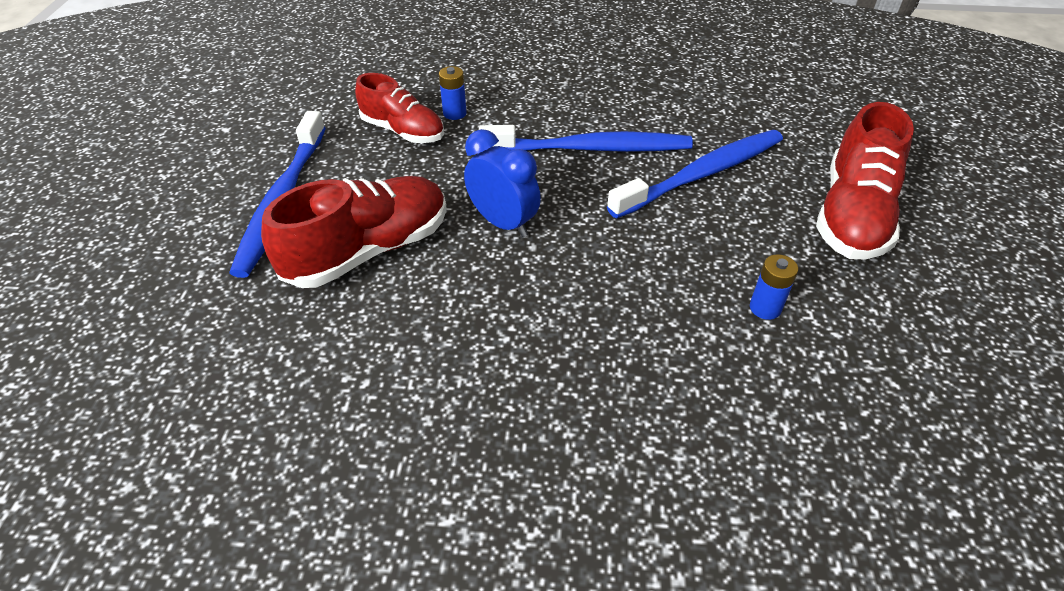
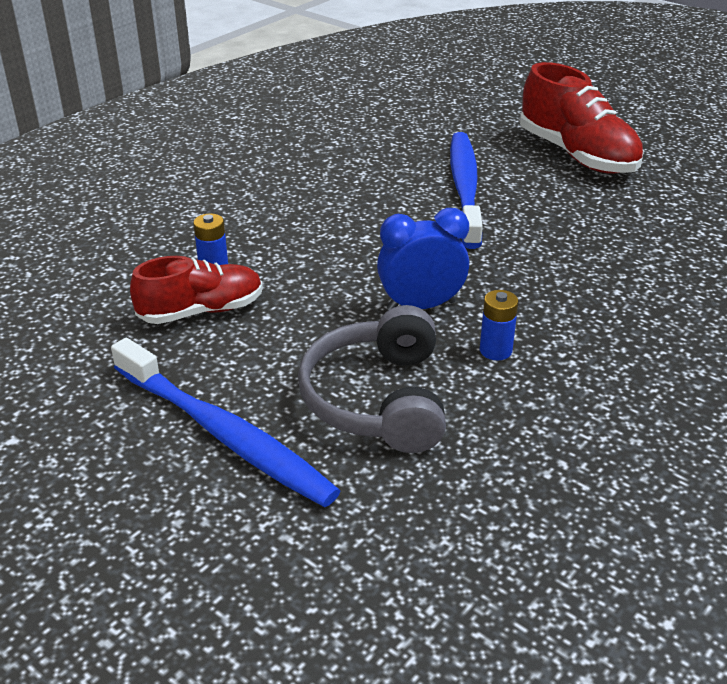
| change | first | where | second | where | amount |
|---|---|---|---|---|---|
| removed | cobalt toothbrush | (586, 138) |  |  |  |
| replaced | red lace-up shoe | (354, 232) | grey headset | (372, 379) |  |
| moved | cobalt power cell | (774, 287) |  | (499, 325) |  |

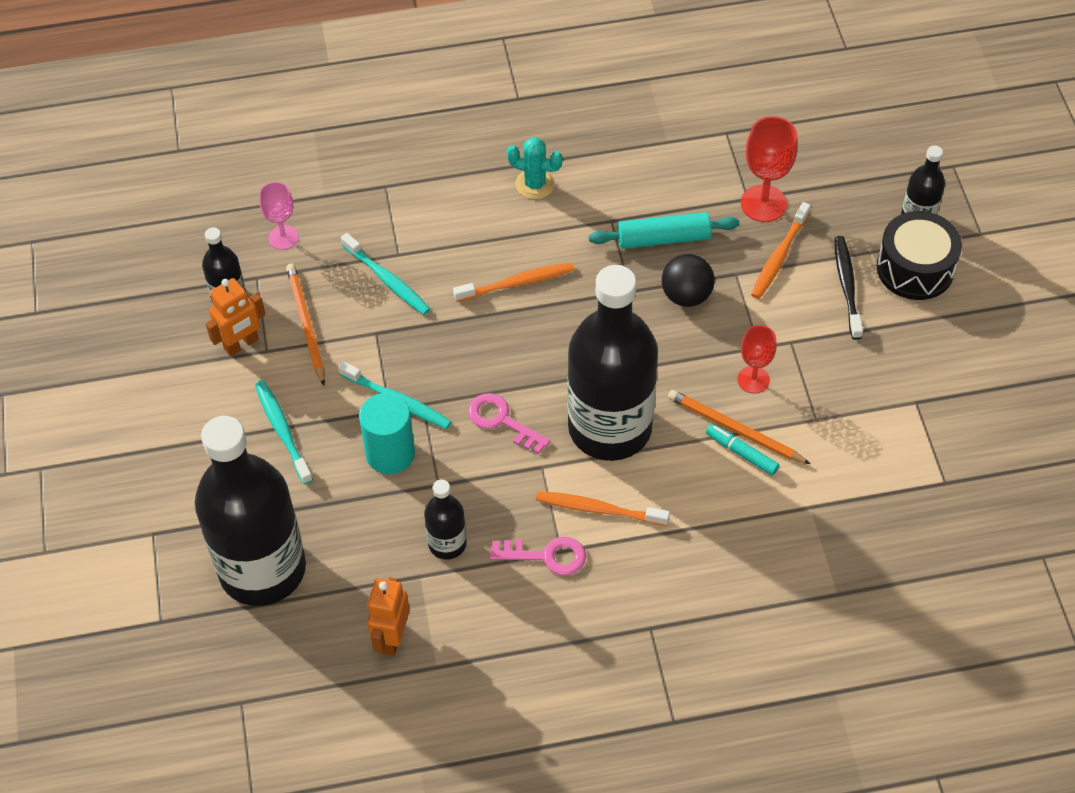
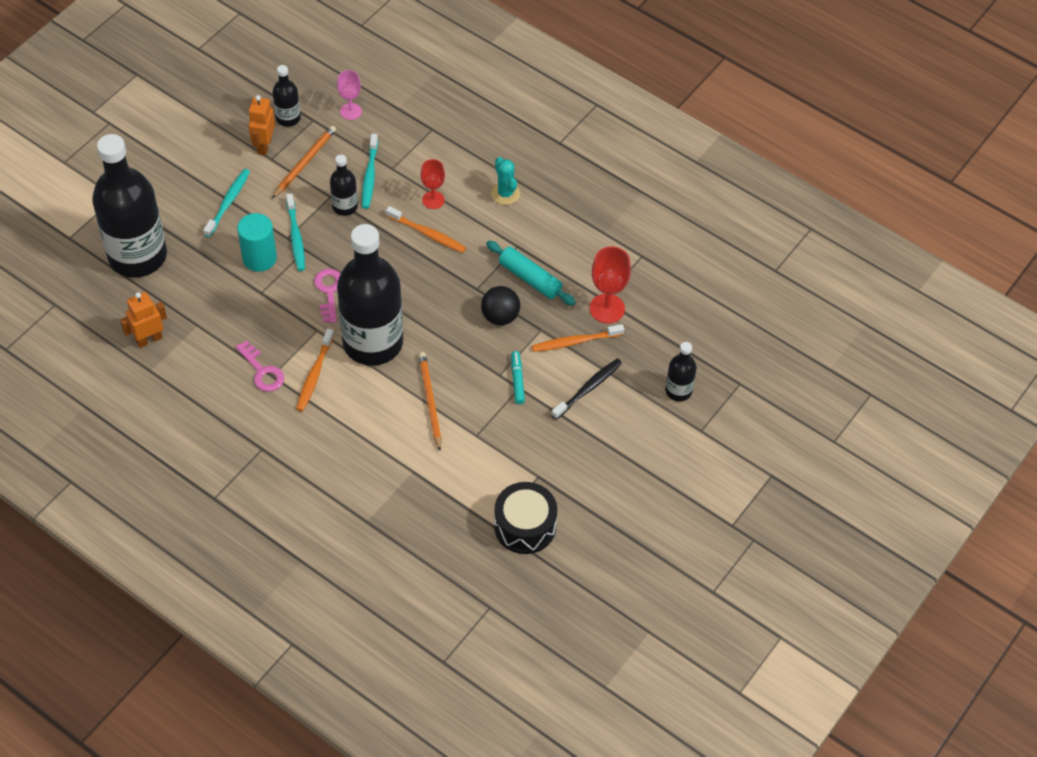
| change | first | where | second | where | amount |
|---|---|---|---|---|---|
| moved | jet-black toy drum | (919, 255) |  | (525, 518) |  |
| turned | orange-coloured robot figure | (236, 317) |  | (261, 125) | 90 degrees clockwise |
| moved | red wine glass | (757, 359) |  | (433, 184) |  |
| moved | aqua marker pen | (742, 449) |  | (518, 377) |  |
| moved | jet-black drink bottle | (445, 519) |  | (344, 185) |  |
| turned | orange-coloured toothbrush | (603, 508) |  | (315, 370) | 135 degrees counterclockwise |

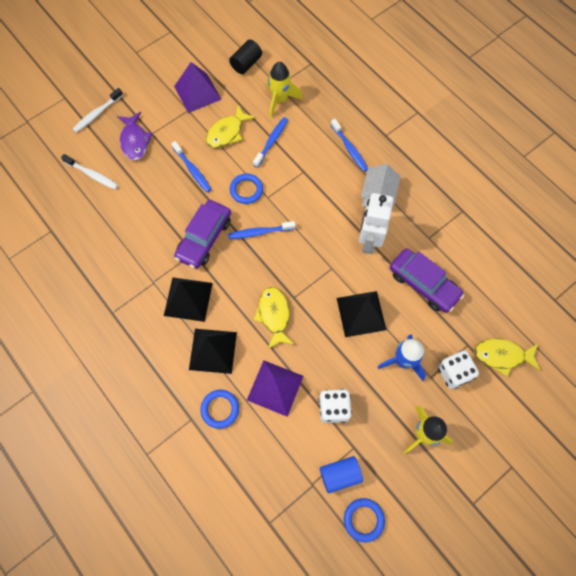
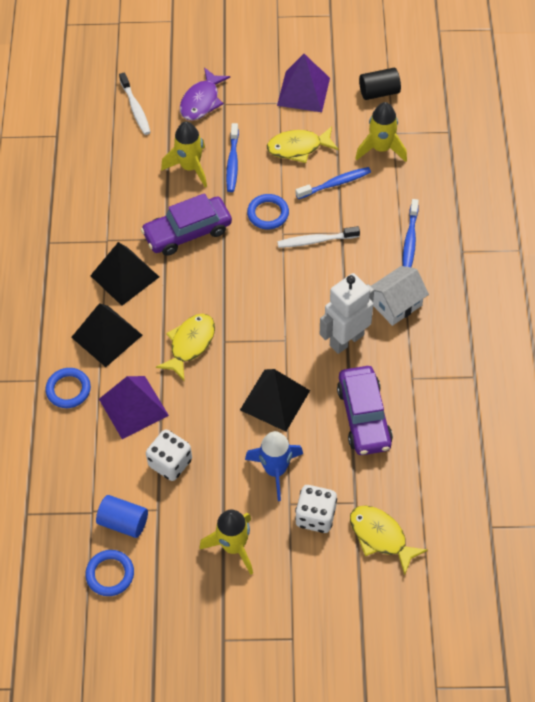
| change | first | where | second | where | amount |
|---|---|---|---|---|---|
| moved | snow-white toothbrush | (98, 110) |  | (318, 237) |  |
| removed | cobalt toothbrush | (261, 230) |  |  |  |
| added |  |  | golden rocket | (184, 154) |  |

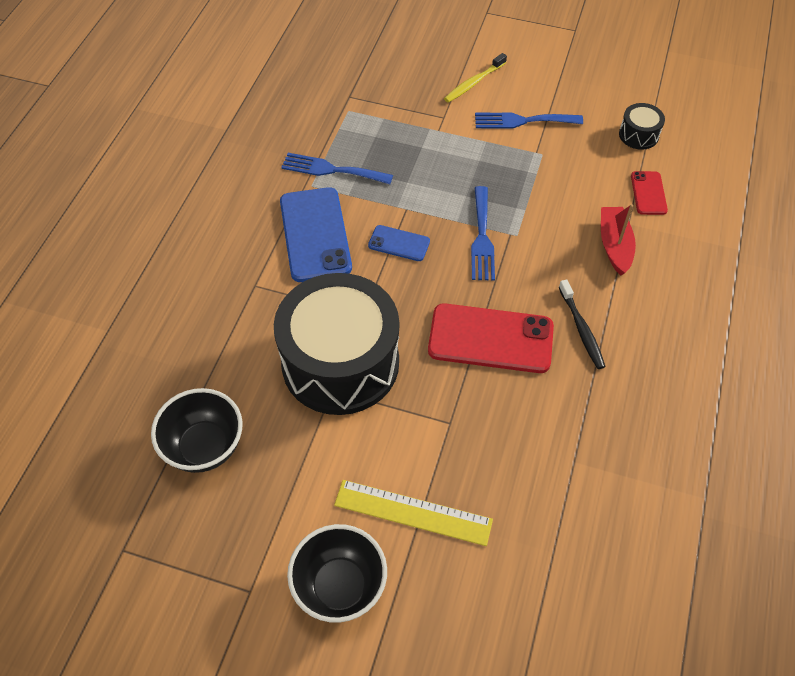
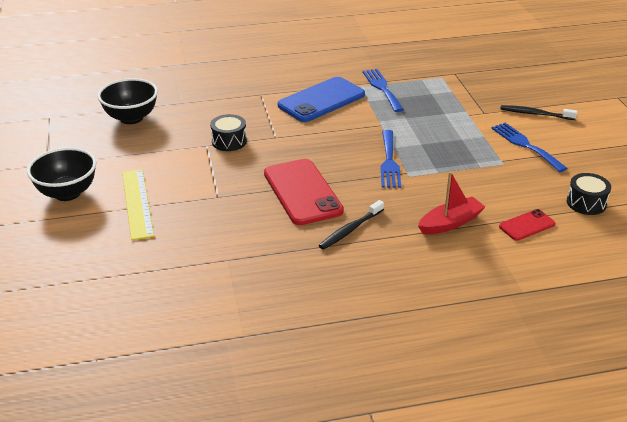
| change | first | where | second | where | amount |
|---|---|---|---|---|---|
| recoloured | golden toothbrush | (475, 78) | jet-black toothbrush | (538, 112) |  |
| turned | cobalt dinner fork | (483, 233) |  | (390, 159) | 60 degrees counterclockwise |
| removed | cobalt phone | (399, 243) |  |  |  |
| resized | jet-black toy drum | (336, 344) |  | (228, 132) | x0.40 |

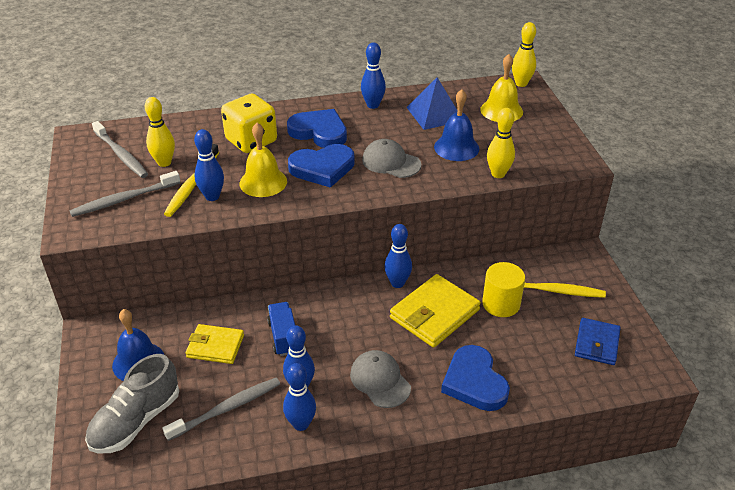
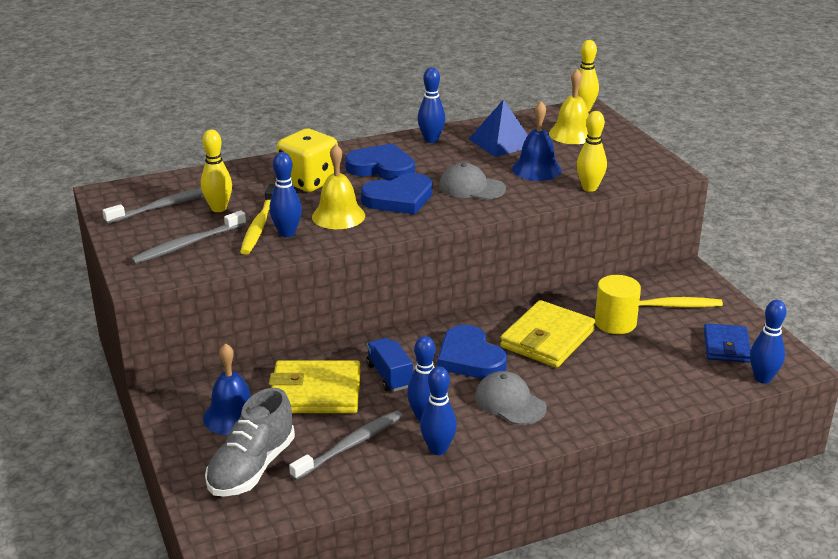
| change | first | where | second | where | amount |
|---|---|---|---|---|---|
| turned | grey toothbrush | (120, 149) |  | (153, 206) | 75 degrees counterclockwise |
| moved | cobalt bowling pin | (398, 256) |  | (768, 342) |  |
| resized | golden card wallet | (215, 344) |  | (315, 386) | x1.56 |
| moved | cobalt heart shape | (475, 378) |  | (472, 352) |  |

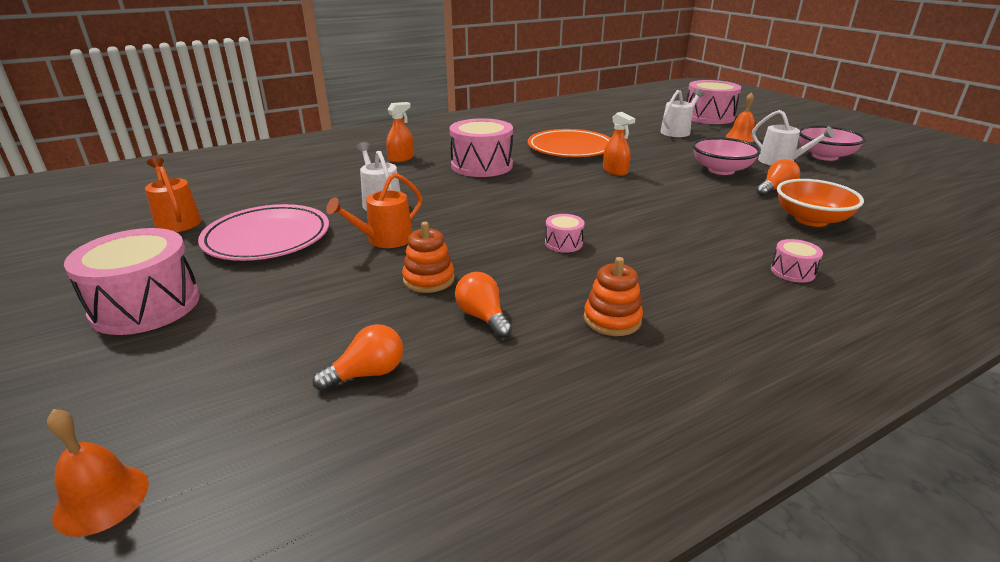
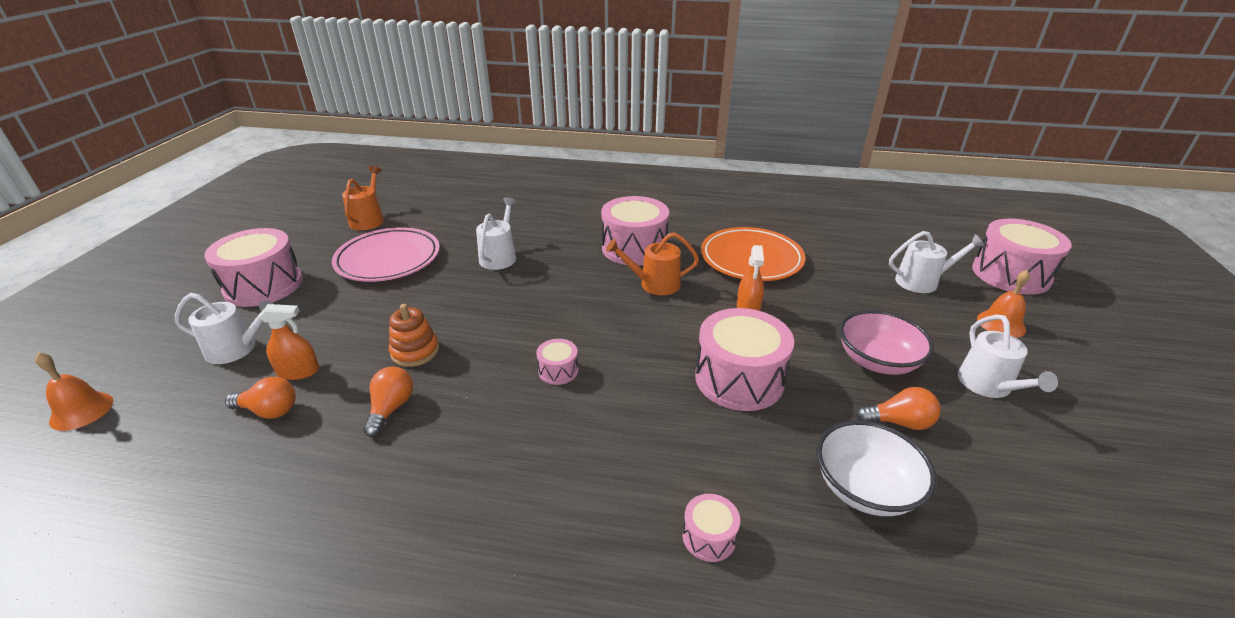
| change | first | where | second | where | amount |
|---|---|---|---|---|---|
| moved | orange-coloured spray bottle | (400, 132) |  | (289, 342) |  |
| removed | rosy serving bowl | (832, 143) |  |  |  |
| moved | orange-coloured sprinkling can | (374, 210) |  | (652, 263) |  |
| recoloured | orange-coloured serving bowl | (820, 203) | snow-white serving bowl | (876, 468) |  |
| removed | orange-coloured ring stacker | (613, 296) |  |  |  |
| added |  |  | snow-white sprinkling can | (224, 328) |  |
| added |  |  | rosy toy drum | (744, 359) |  |

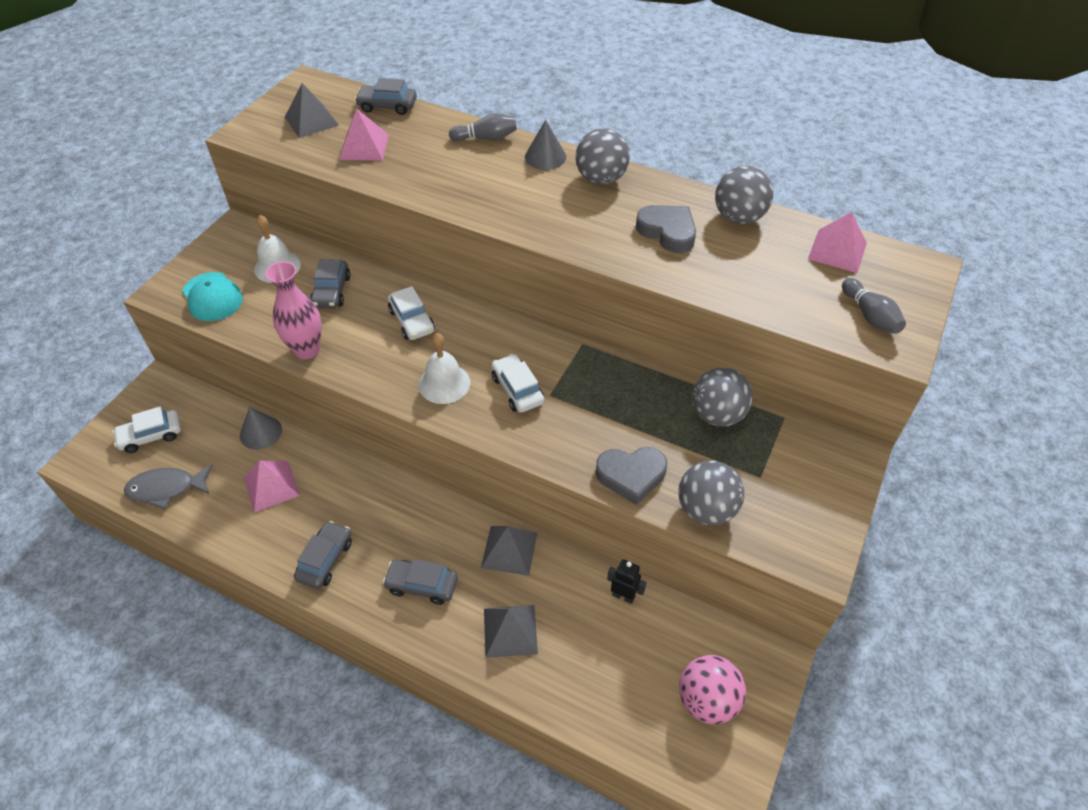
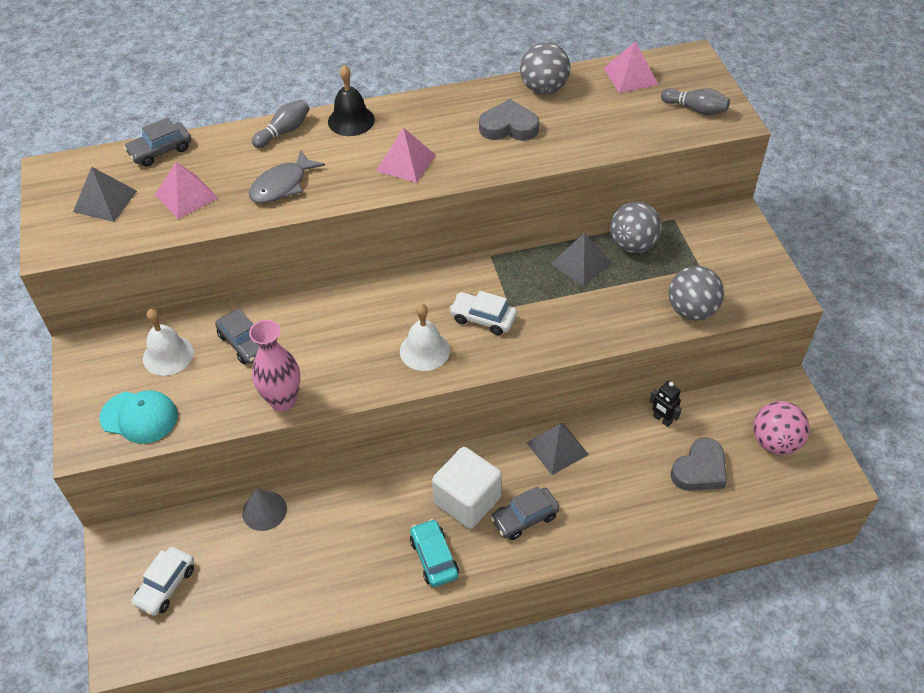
| change | first | where | second | where | amount |
|---|---|---|---|---|---|
| replaced | grey solid cone | (545, 145) | jet-black school bell | (351, 100) |  |
| removed | grey sphere | (603, 156) |  |  |  |
| removed | snow-white car | (411, 313) |  |  |  |
| moved | grey heart shape | (631, 476) |  | (699, 464) |  |
| moved | rosy pyramid | (272, 487) |  | (406, 155) |  |
| moved | grey fish | (168, 486) |  | (287, 176) |  |
| recoloured | grey car | (323, 555) | aqua car | (434, 553) |  |
| turned | jet-black robot figure | (626, 581) |  | (666, 404) | 120 degrees counterclockwise |
| moved | grey pyramid | (511, 631) |  | (581, 259) |  |
| added |  |  | snow-white cube | (467, 488) |  |

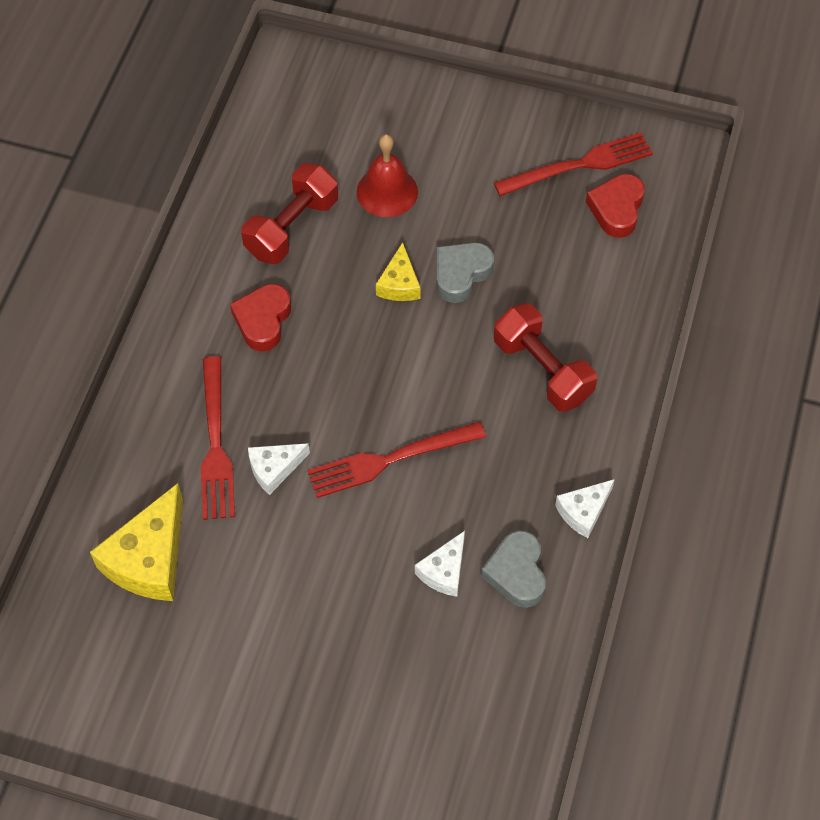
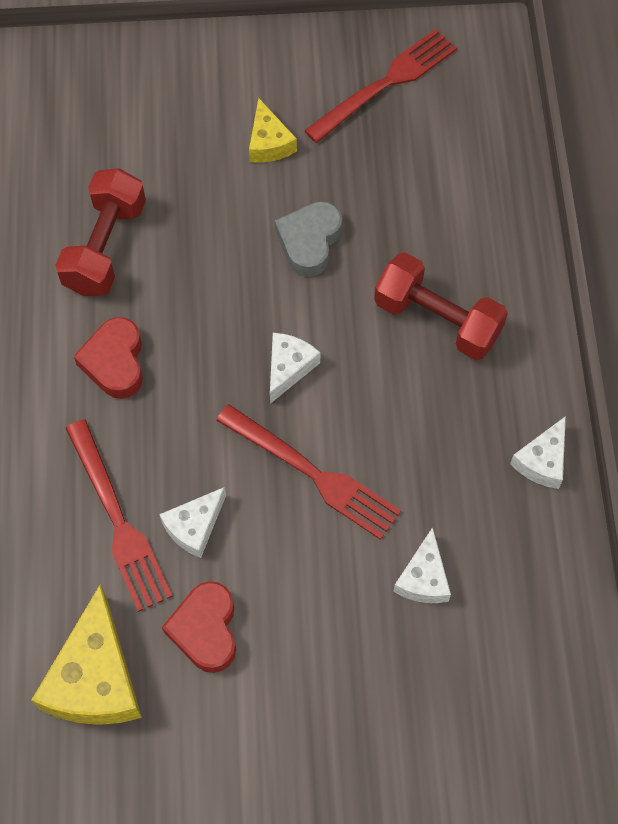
| change | first | where | second | where | amount |
|---|---|---|---|---|---|
| removed | red school bell | (387, 175) |  |  |  |
| moved | red heart shape | (615, 206) |  | (199, 627) |  |
| moved | golden piece of cheese | (398, 271) |  | (273, 130) |  |
| turned | red dinner fork | (396, 459) |  | (308, 472) | 105 degrees counterclockwise |
| removed | grey heart shape | (513, 569) |  |  |  |
| added |  |  | snow-white piece of cheese | (295, 368) |  |

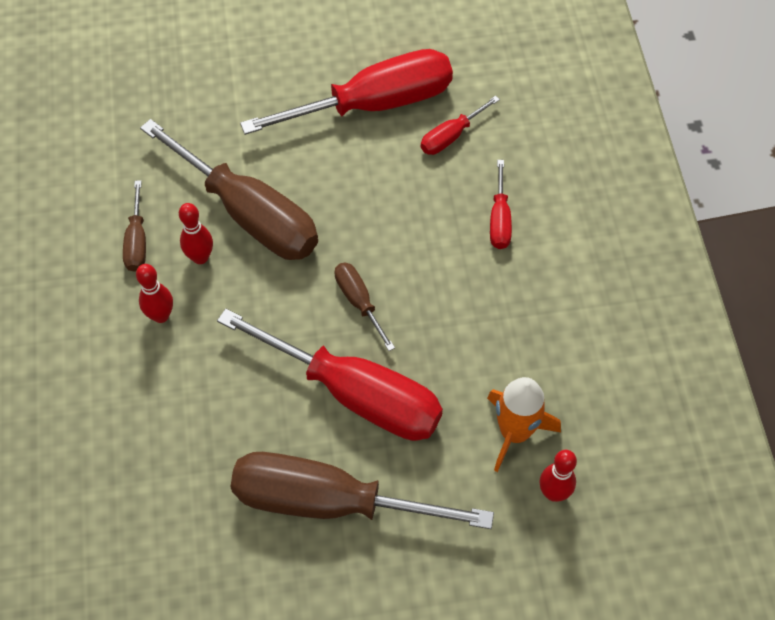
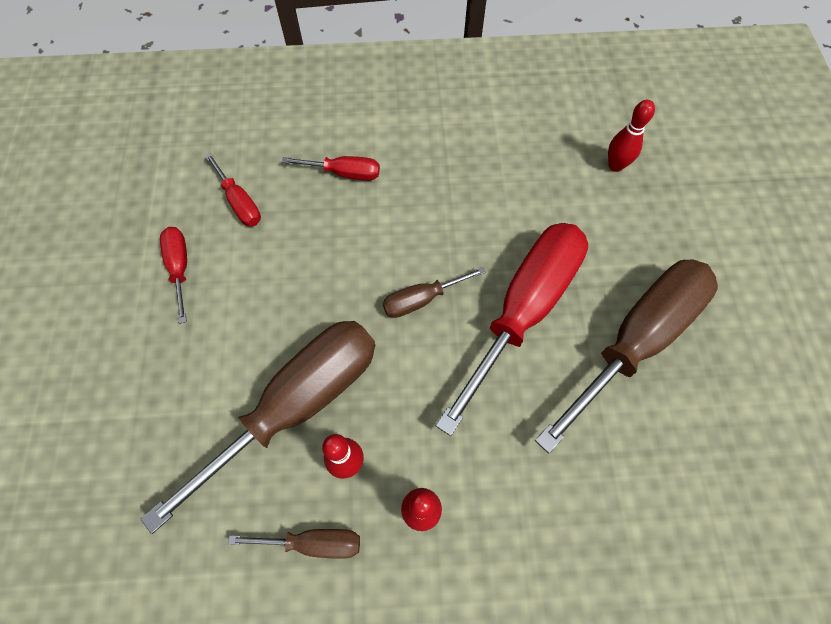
| change | first | where | second | where | amount |
|---|---|---|---|---|---|
| resized | red hand screwdriver | (346, 92) |  | (173, 275) | x0.45 |
| removed | orange-coloured rocket | (524, 424) |  |  |  |
| turned | brown hand screwdriver | (362, 490) |  | (626, 356) | 150 degrees counterclockwise |

